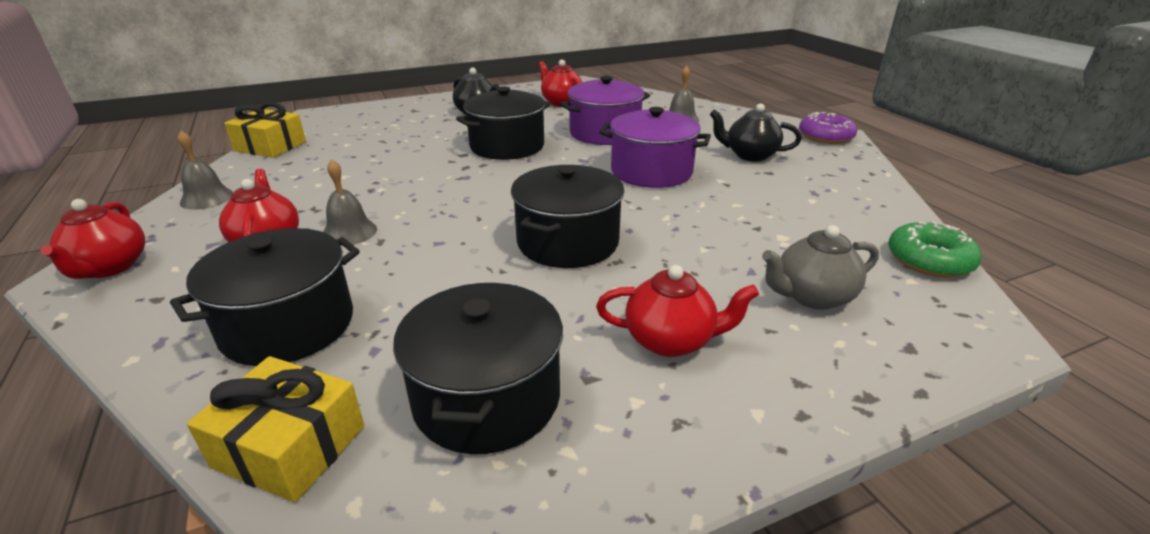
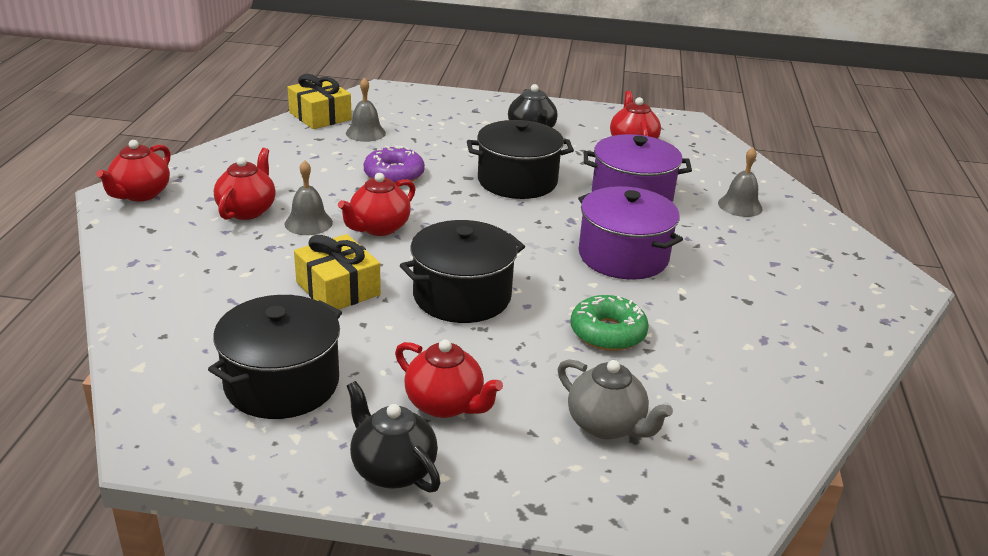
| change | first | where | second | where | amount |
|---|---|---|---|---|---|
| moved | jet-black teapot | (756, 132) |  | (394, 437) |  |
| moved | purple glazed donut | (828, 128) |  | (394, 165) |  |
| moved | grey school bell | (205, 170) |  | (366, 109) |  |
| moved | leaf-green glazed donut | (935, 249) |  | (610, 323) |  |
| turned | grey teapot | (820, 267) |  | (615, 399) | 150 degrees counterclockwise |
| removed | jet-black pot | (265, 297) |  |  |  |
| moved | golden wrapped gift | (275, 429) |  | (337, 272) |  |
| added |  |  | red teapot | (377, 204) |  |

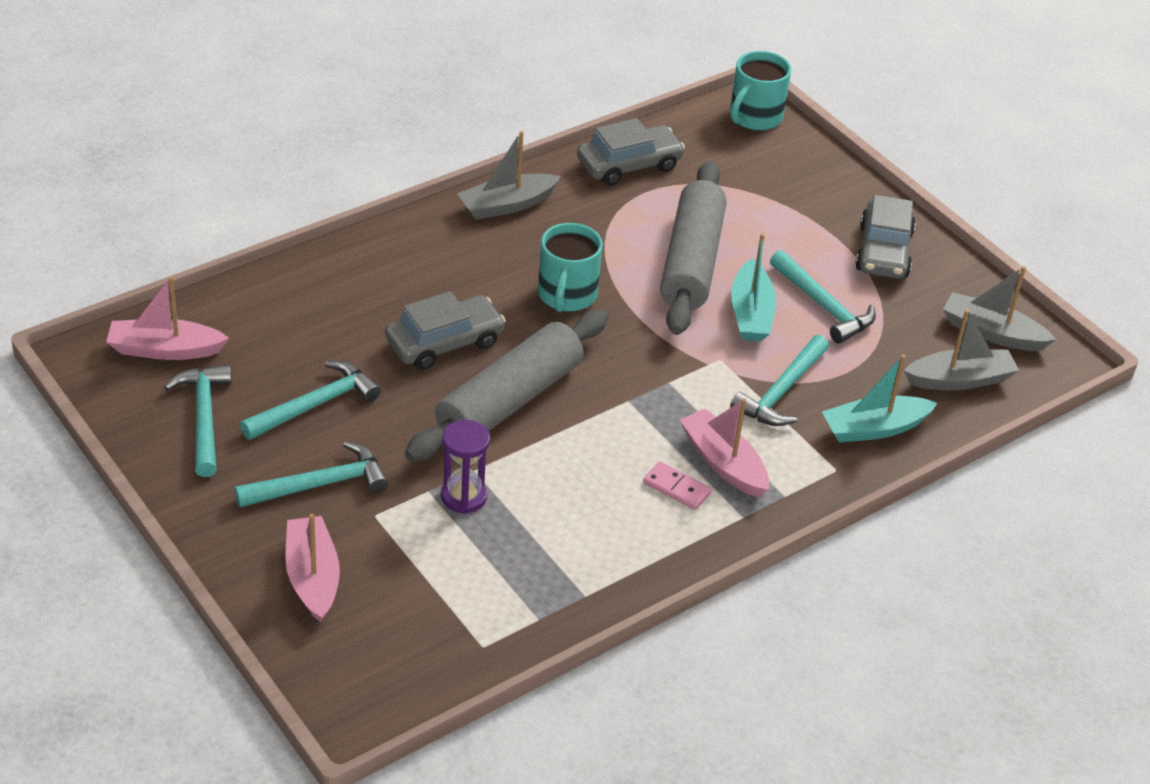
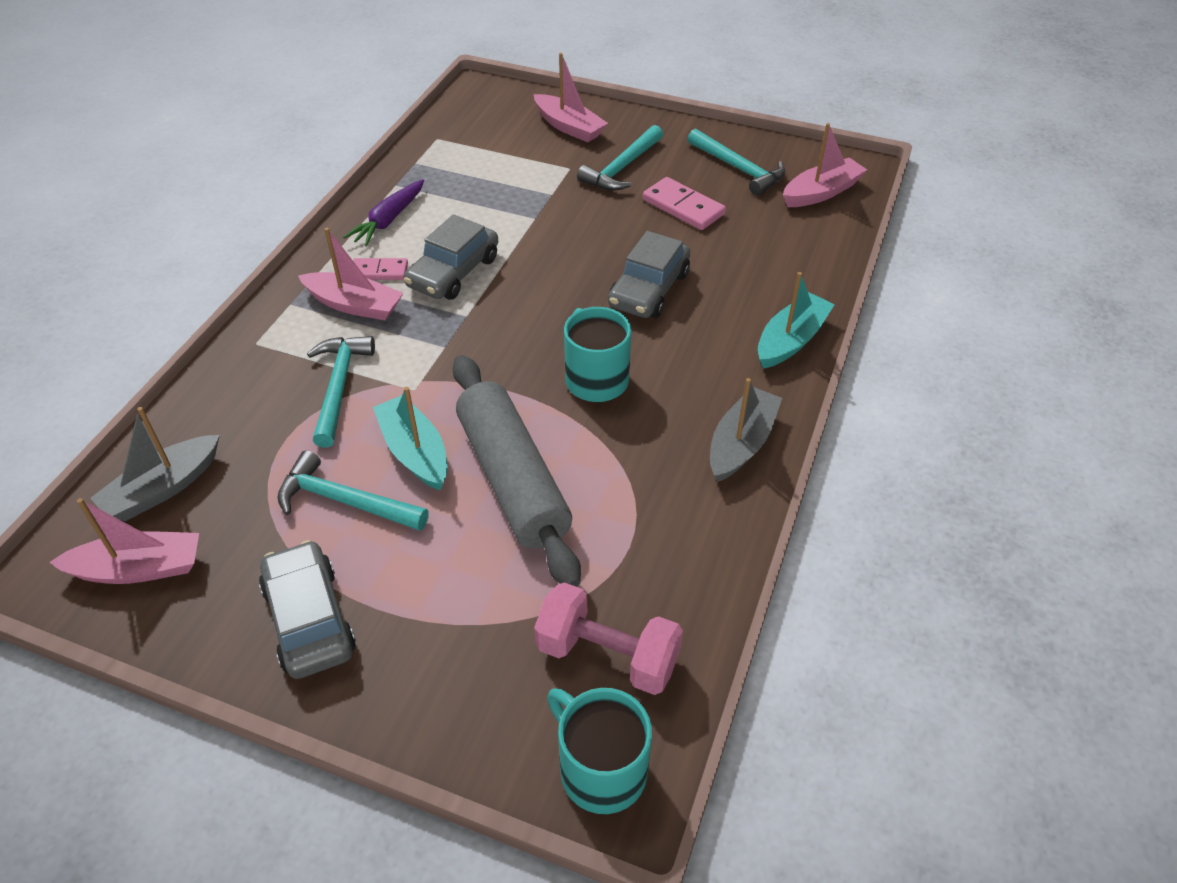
| change | first | where | second | where | amount |
|---|---|---|---|---|---|
| turned | aqua mug | (760, 90) |  | (599, 751) | 45 degrees counterclockwise |
| moved | grey car | (631, 152) |  | (451, 257) |  |
| recoloured | grey sailboat | (999, 308) | rosy sailboat | (124, 541) |  |
| removed | grey rolling pin | (506, 386) |  |  |  |
| moved | aqua sailboat | (879, 398) |  | (796, 320) |  |
| replaced | aqua claw hammer | (310, 400) | rosy domino piece | (684, 203) |  |
| removed | purple sandglass | (465, 467) |  |  |  |
| added |  |  | purple toy carrot | (383, 212) |  |
| added |  |  | rosy hand weight | (608, 638) |  |

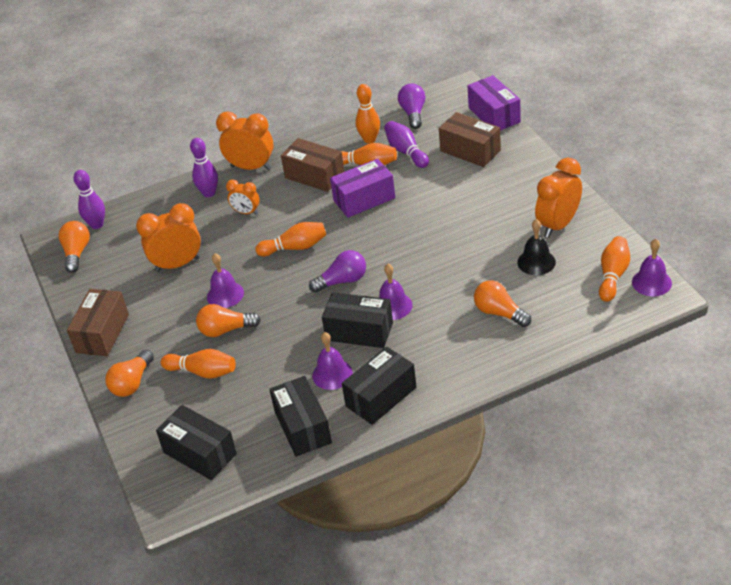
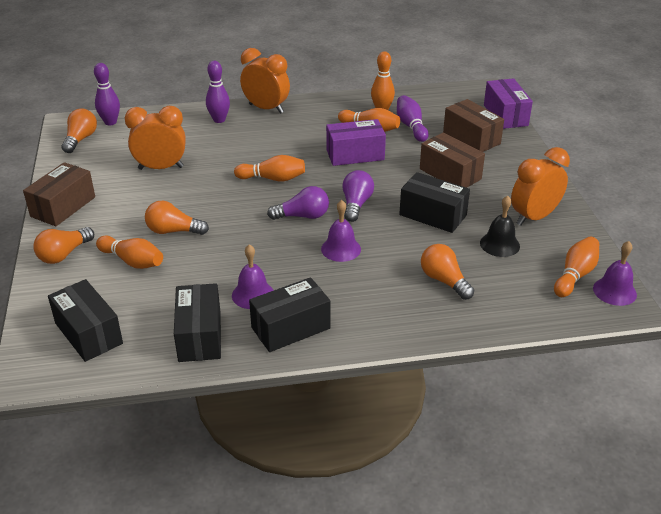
| change | first | where | second | where | amount |
|---|---|---|---|---|---|
| moved | purple light bulb | (411, 106) |  | (358, 196) |  |
| moved | brown box | (313, 165) |  | (452, 160) |  |
| removed | orange-coloured bedside clock | (243, 197) |  |  |  |
| removed | purple school bell | (225, 280) |  |  |  |
| moved | jet-black box | (357, 320) |  | (434, 202) |  |

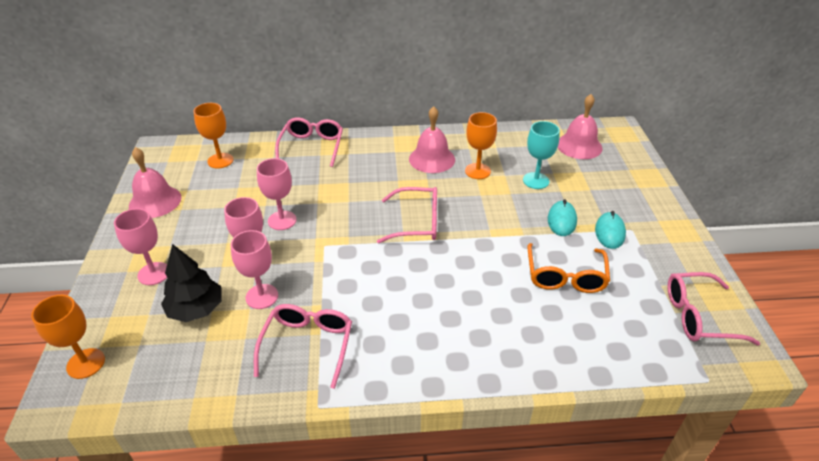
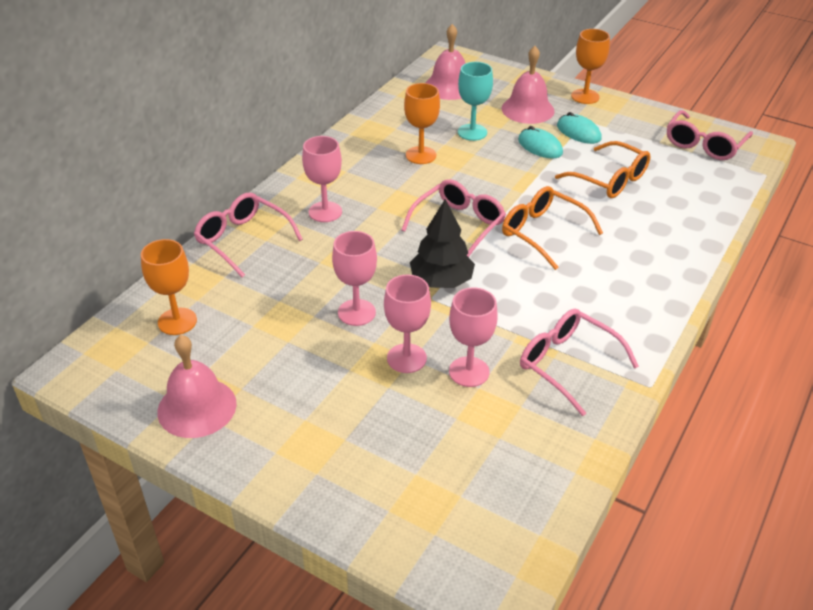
| change | first | where | second | where | amount |
|---|---|---|---|---|---|
| moved | rosy school bell | (432, 139) |  | (528, 85) |  |
| moved | rosy wine glass | (140, 246) |  | (322, 179) |  |
| moved | jet-black tree | (191, 283) |  | (442, 243) |  |
| moved | orange-coloured wine glass | (68, 337) |  | (590, 66) |  |
| added |  |  | orange-coloured spectacles | (552, 228) |  |

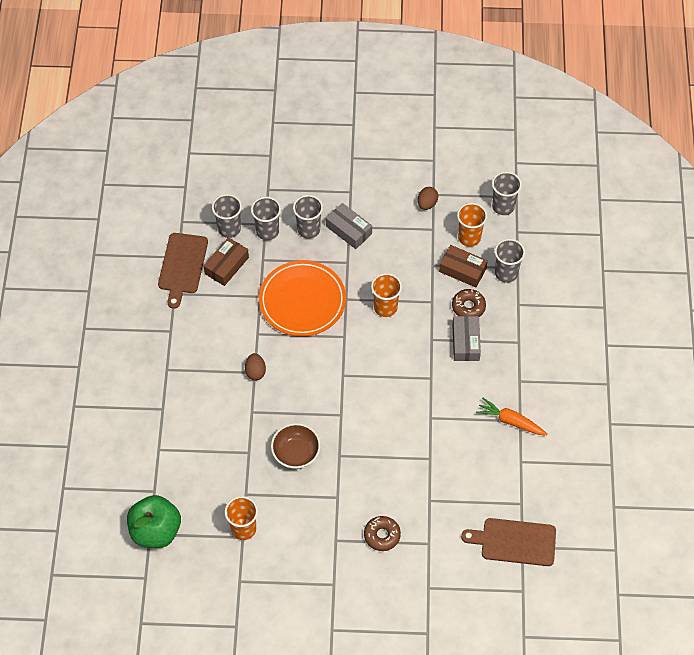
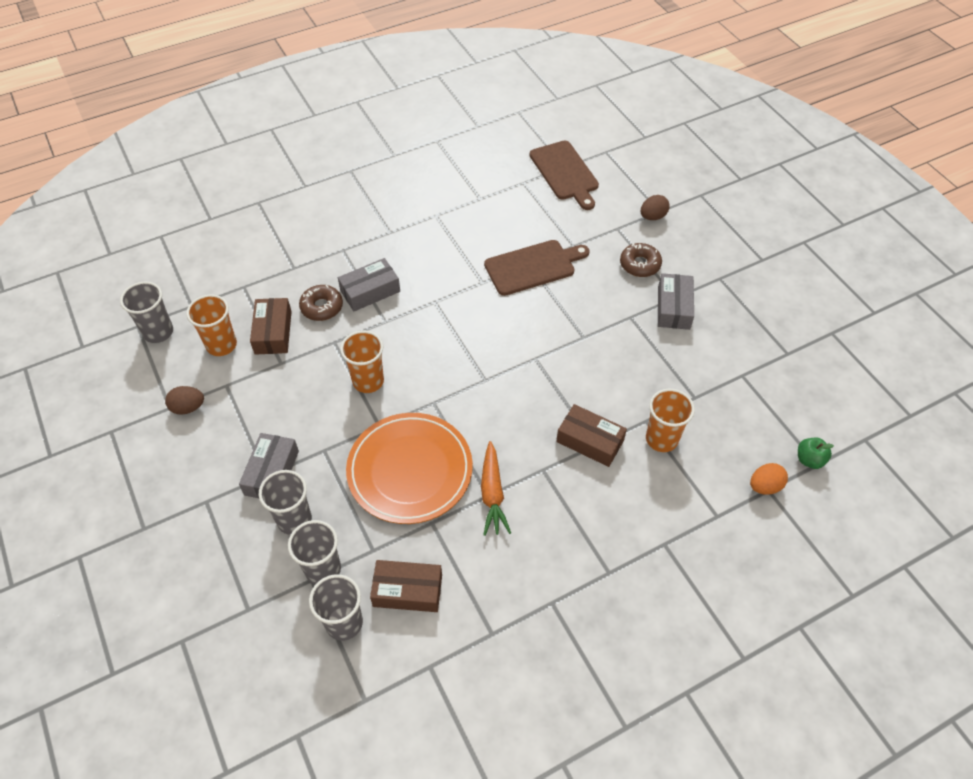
| change | first | where | second | where | amount |
|---|---|---|---|---|---|
| moved | brown chopping board | (183, 271) |  | (537, 268) |  |
| removed | grey tumbler | (510, 261) |  |  |  |
| moved | brown egg shape | (255, 367) |  | (655, 207) |  |
| moved | orange-coloured toy carrot | (512, 416) |  | (496, 488) |  |
| removed | brown serving bowl | (296, 446) |  |  |  |
| resized | leaf-green apple | (154, 521) |  | (816, 453) | x0.45 |
| moved | orange-coloured tumbler | (241, 518) |  | (670, 420) |  |
| added |  |  | grey box | (676, 301) |  |
| added |  |  | brown box | (591, 435) |  |
| added |  |  | orange-coloured egg shape | (769, 478) |  |

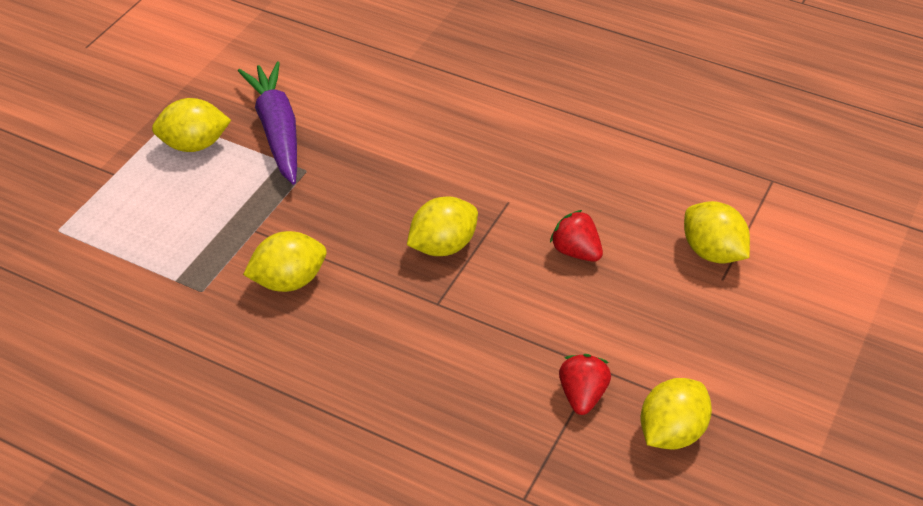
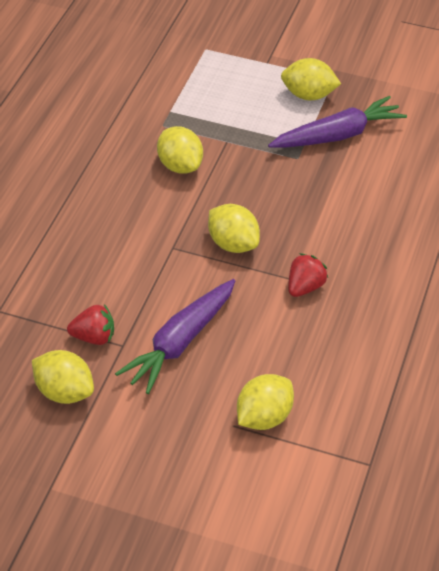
| change | first | where | second | where | amount |
|---|---|---|---|---|---|
| turned | golden lemon | (191, 125) |  | (311, 79) | 60 degrees counterclockwise |
| moved | red toy strawberry | (576, 236) |  | (308, 275) |  |
| added |  |  | purple toy carrot | (175, 336) |  |

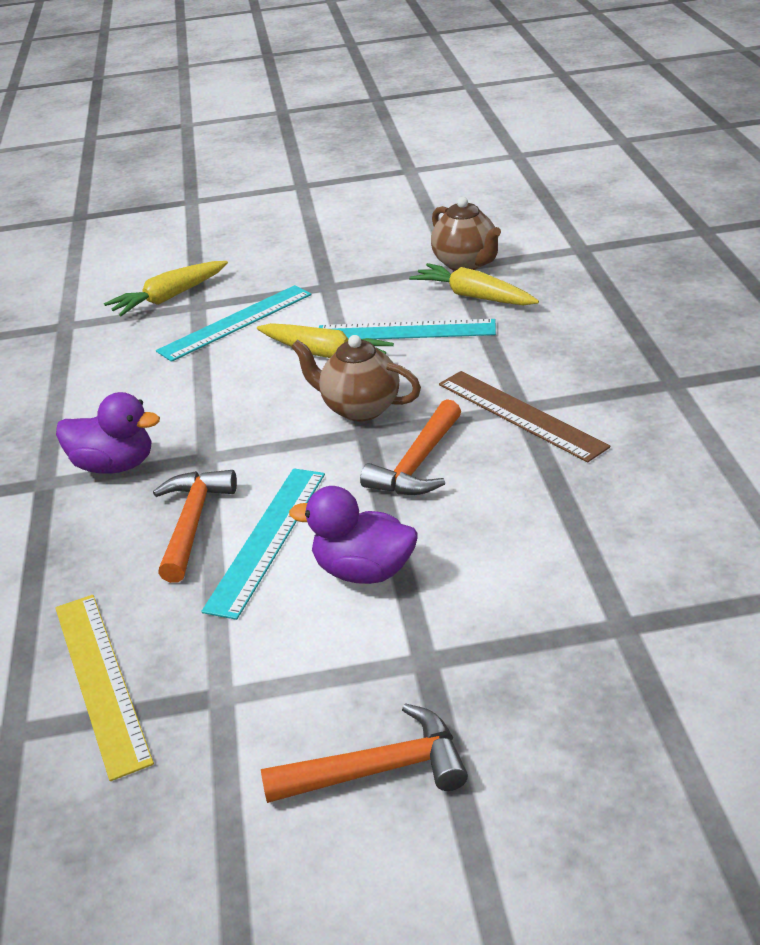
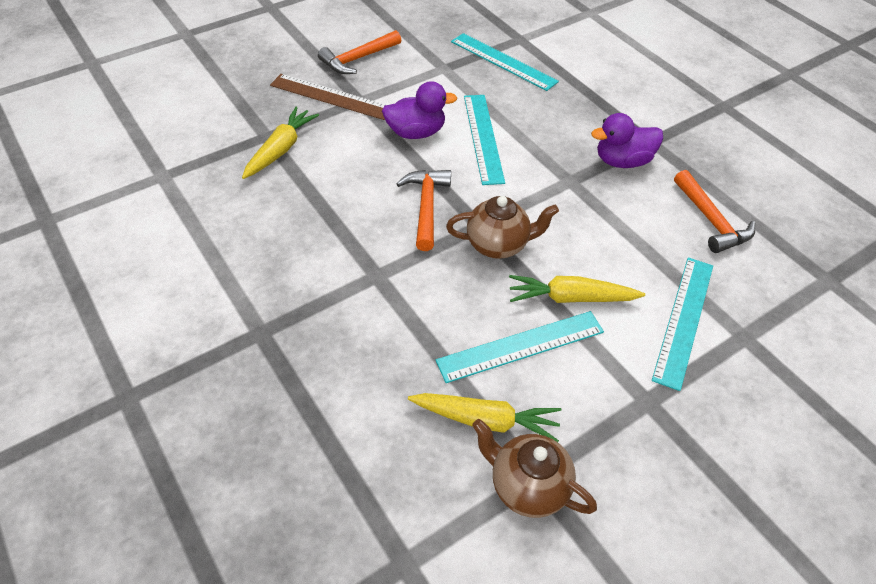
| change | first | where | second | where | amount |
|---|---|---|---|---|---|
| moved | golden toy carrot | (166, 288) |  | (280, 143) |  |
| moved | brown ruler | (524, 416) |  | (328, 97) |  |
| moved | orange-coloured claw hammer | (195, 526) |  | (714, 211) |  |
| recoloured | golden ruler | (104, 688) | aqua ruler | (505, 62) |  |

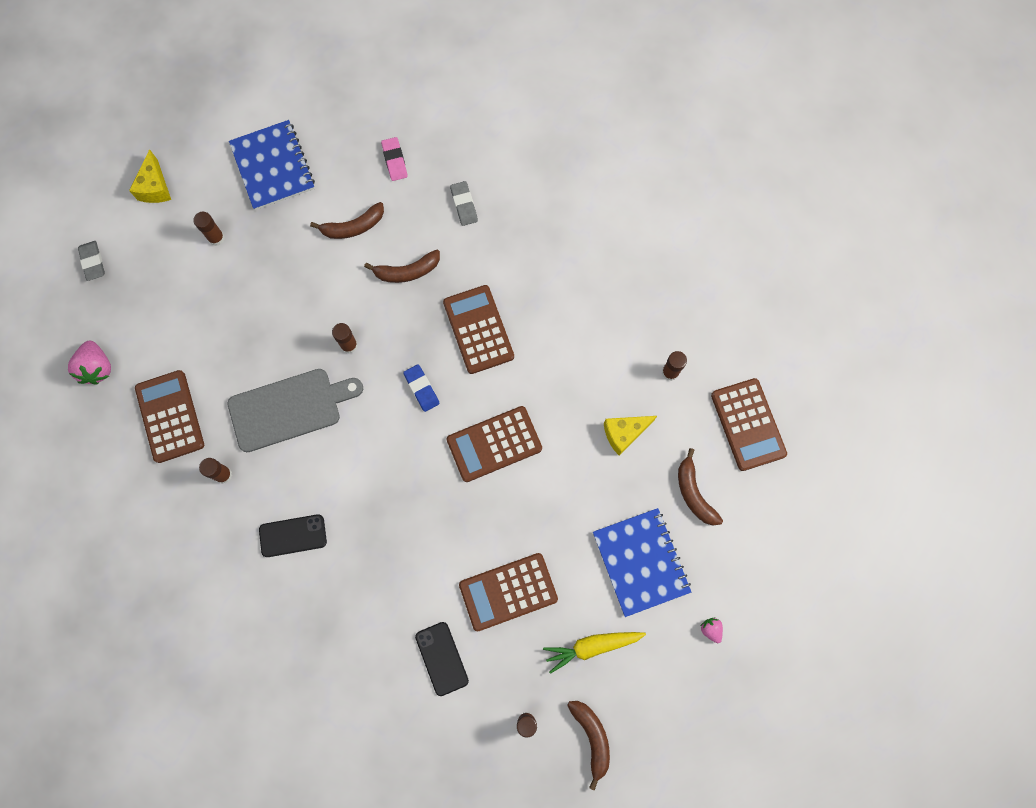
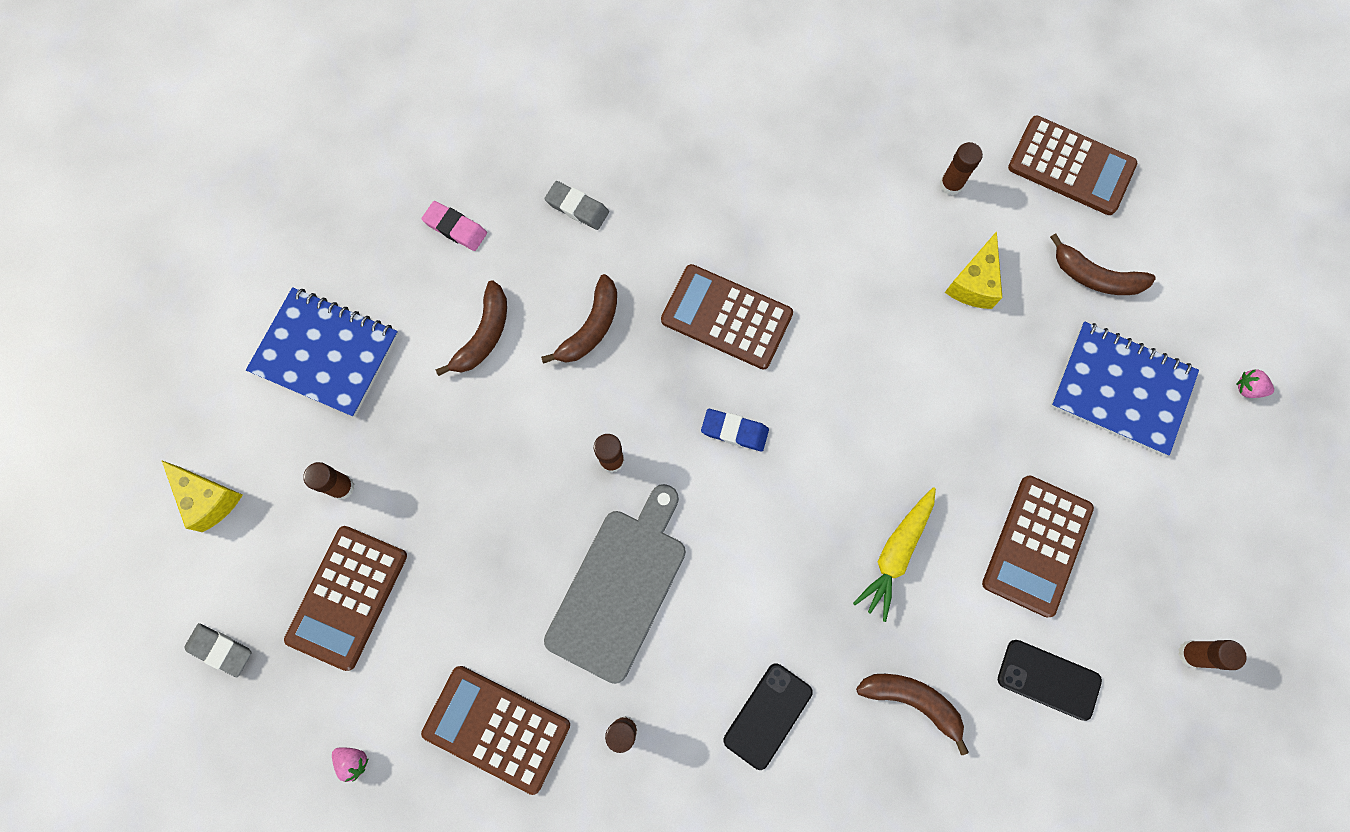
| change | first | where | second | where | amount |
|---|---|---|---|---|---|
| resized | rosy toy strawberry | (89, 363) |  | (350, 764) | x0.53 |
| moved | brown calculator | (494, 444) |  | (345, 598) |  |
| moved | golden toy carrot | (594, 653) |  | (894, 554) |  |
| moved | brown toy banana | (588, 745) |  | (912, 714) |  |

